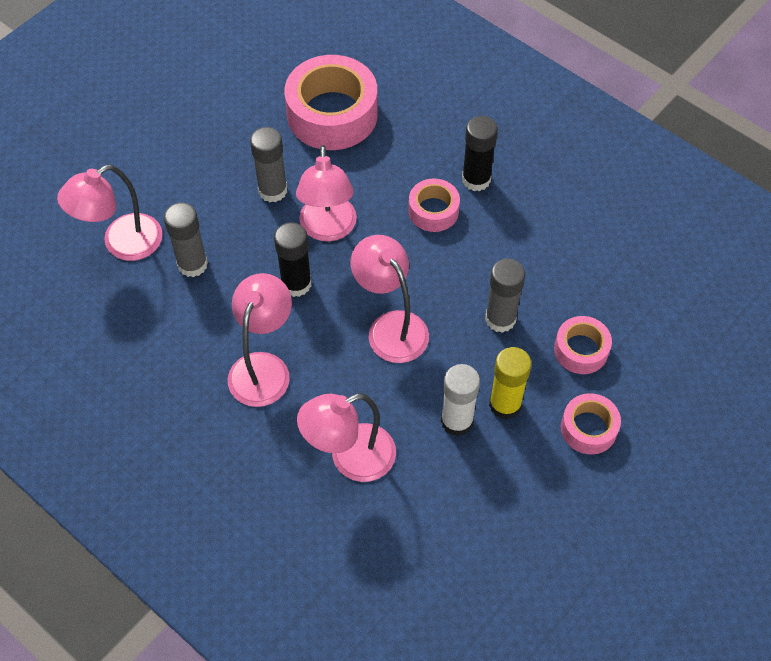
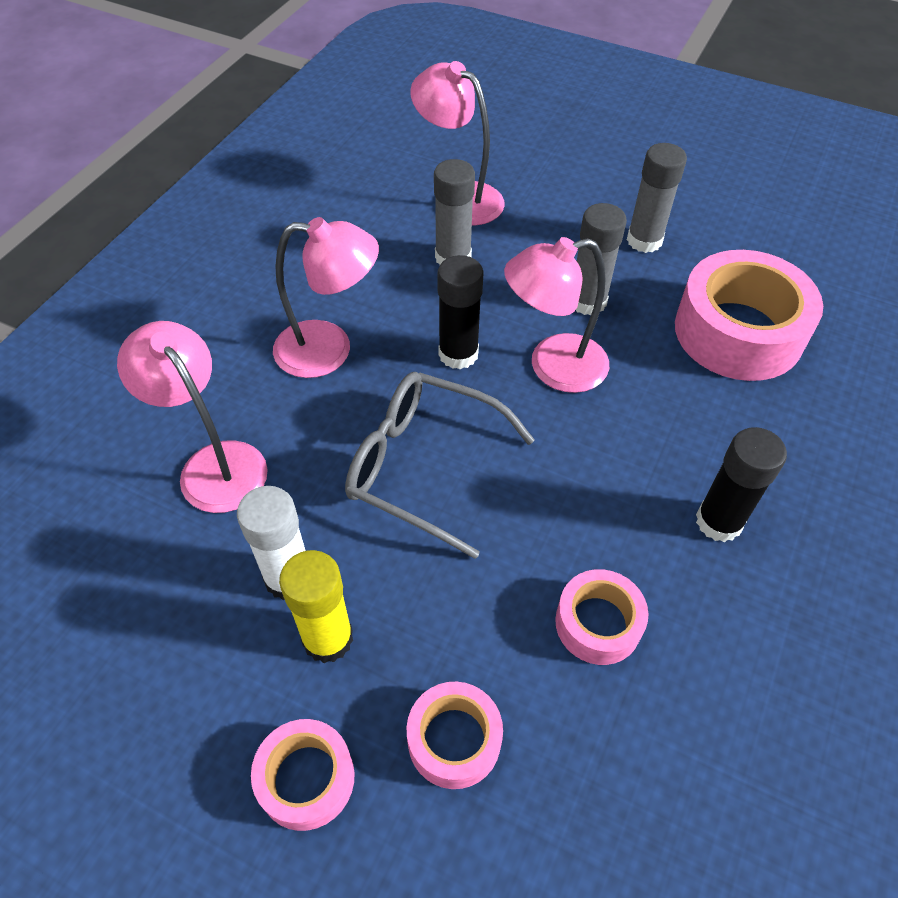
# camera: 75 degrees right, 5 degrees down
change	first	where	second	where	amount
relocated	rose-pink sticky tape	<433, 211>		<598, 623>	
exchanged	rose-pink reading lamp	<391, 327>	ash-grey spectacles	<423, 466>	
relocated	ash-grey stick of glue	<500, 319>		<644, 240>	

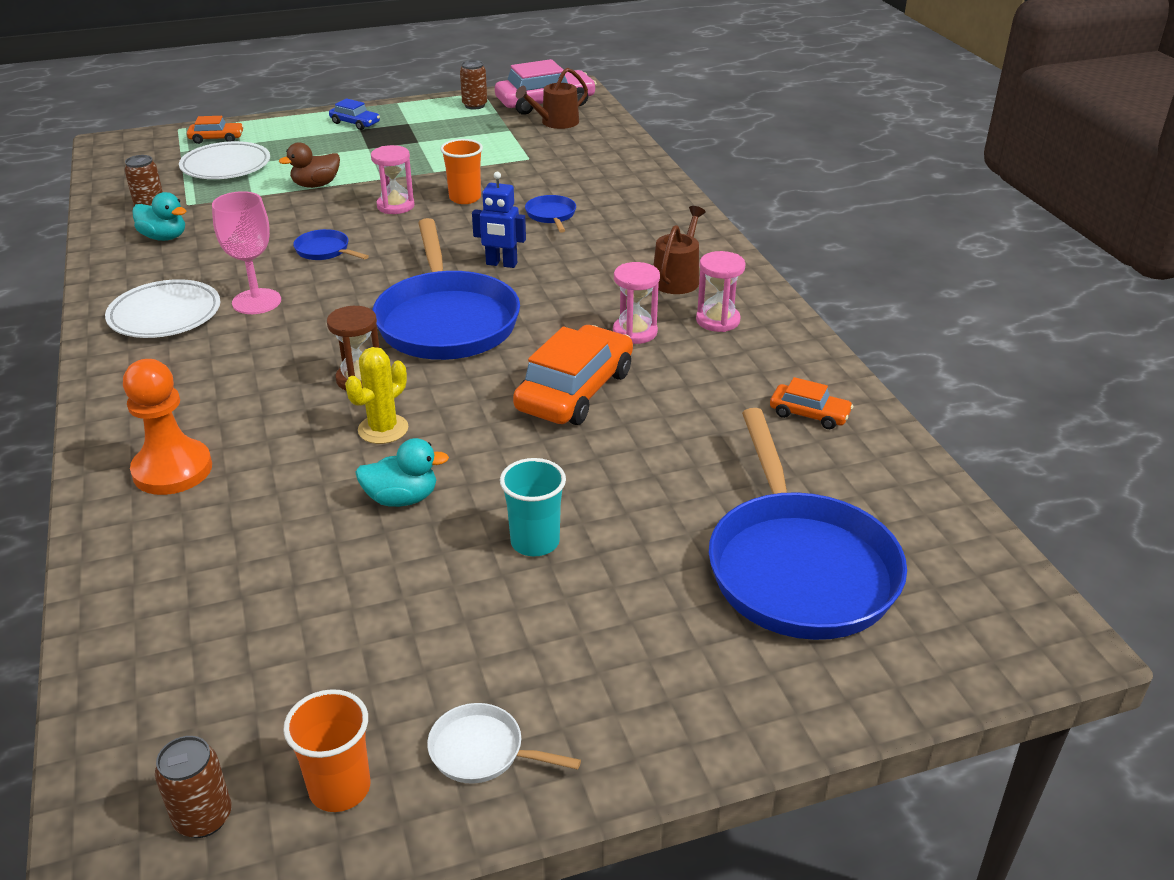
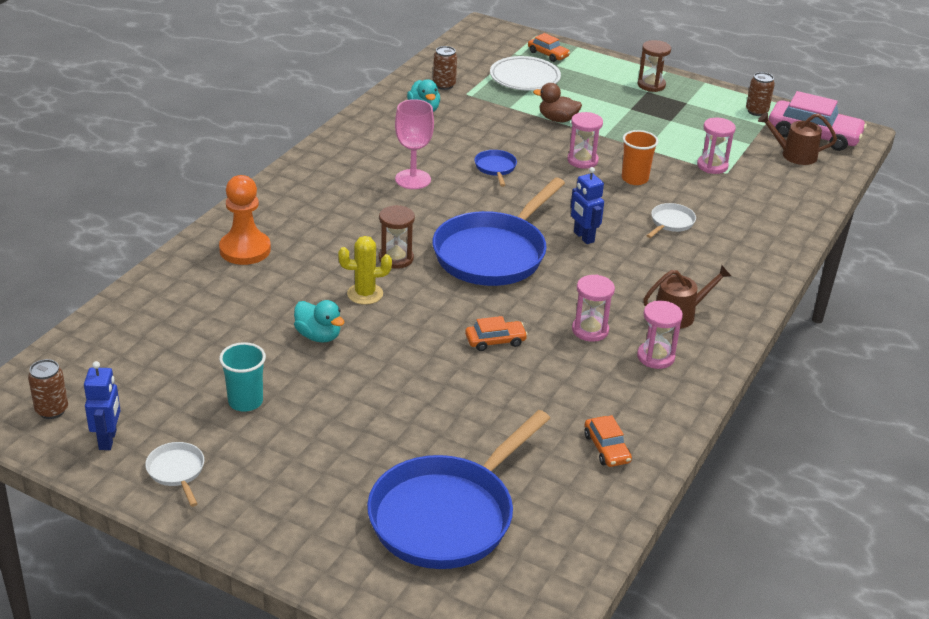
# camera: 45 degrees right, 0 degrees up
change	first	where	second	where	amount
exchanged	blue car	<355, 123>	brown sandglass	<651, 85>	
colour	blue pan	<551, 215>	snow-white pan	<671, 223>	
missing	snow-white dinner plate	<165, 315>			
size	bright orange car	<575, 391>		<495, 341>	x0.51
relocated	teal tumbler	<535, 542>		<245, 401>	
exchanged	bright orange tumbler	<340, 788>	blue robot	<108, 440>	
appeared			rose-pink sandglass	<712, 166>	

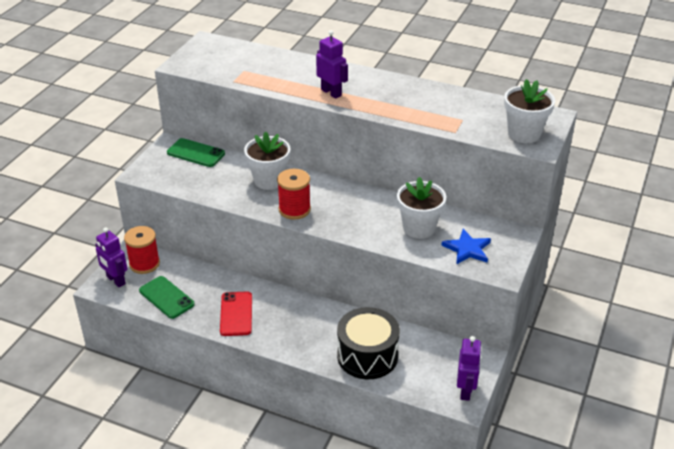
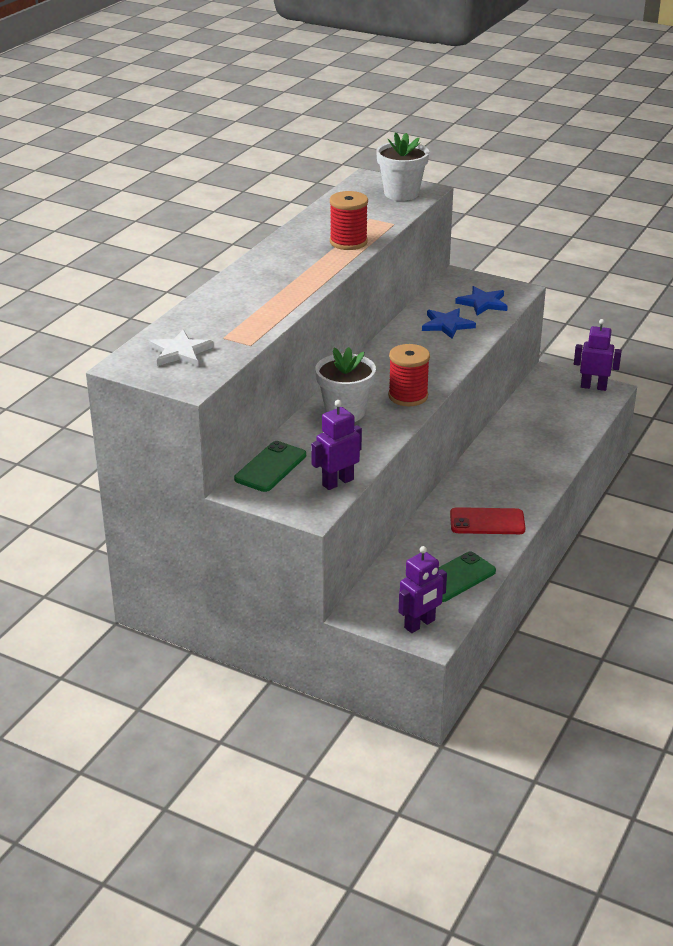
# camera: 85 degrees left, 5 degrees down
change	first	where	second	where	amount
relocated	purple robot	<331, 92>		<337, 482>	
exchanged	snow-white plant pot	<419, 228>	blue star	<447, 325>	
relocated	red spool	<144, 264>		<348, 242>	
missing	jet-black drum	<367, 356>			
appeared			snow-white star	<180, 352>	

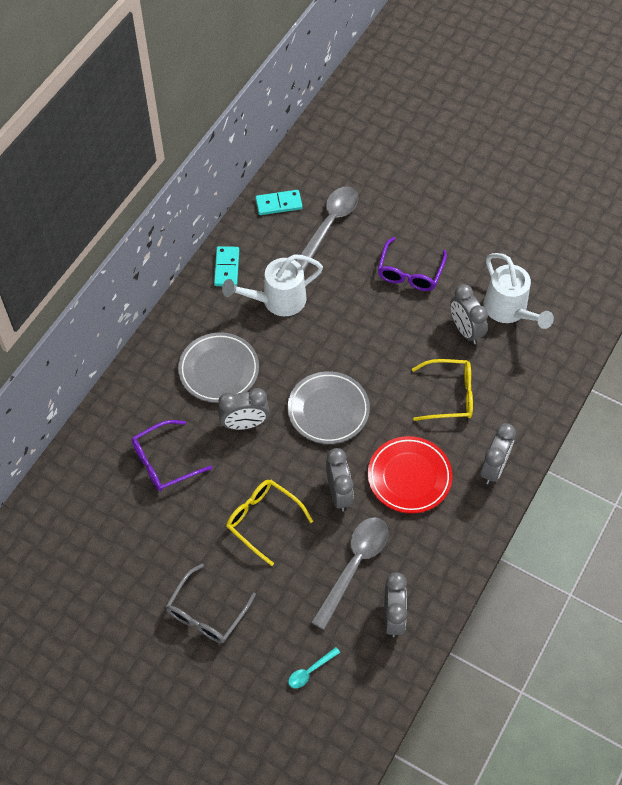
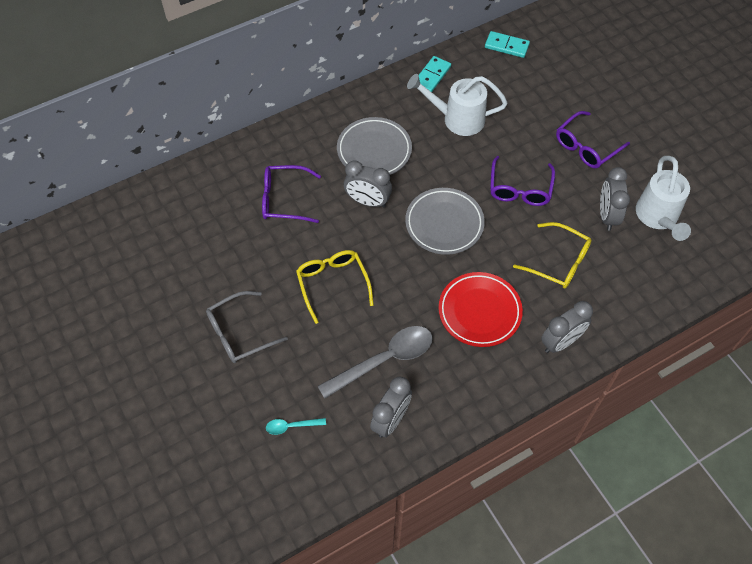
# camera: 30 degrees right, 0 degrees up
change	first	where	second	where	amount
missing	ash-grey tablespoon	<329, 225>			
missing	ash-grey bedside clock	<339, 493>			
appeared			purple spectacles	<520, 189>	

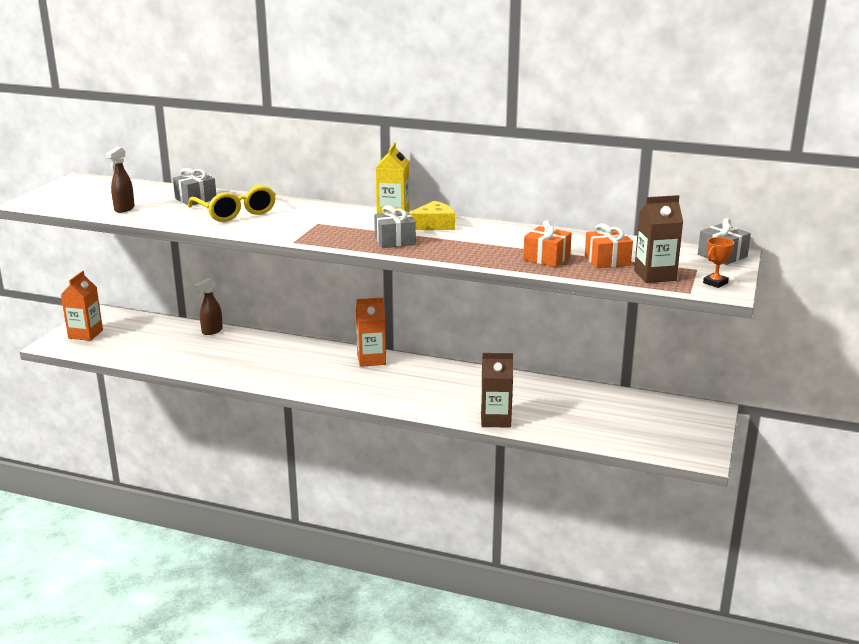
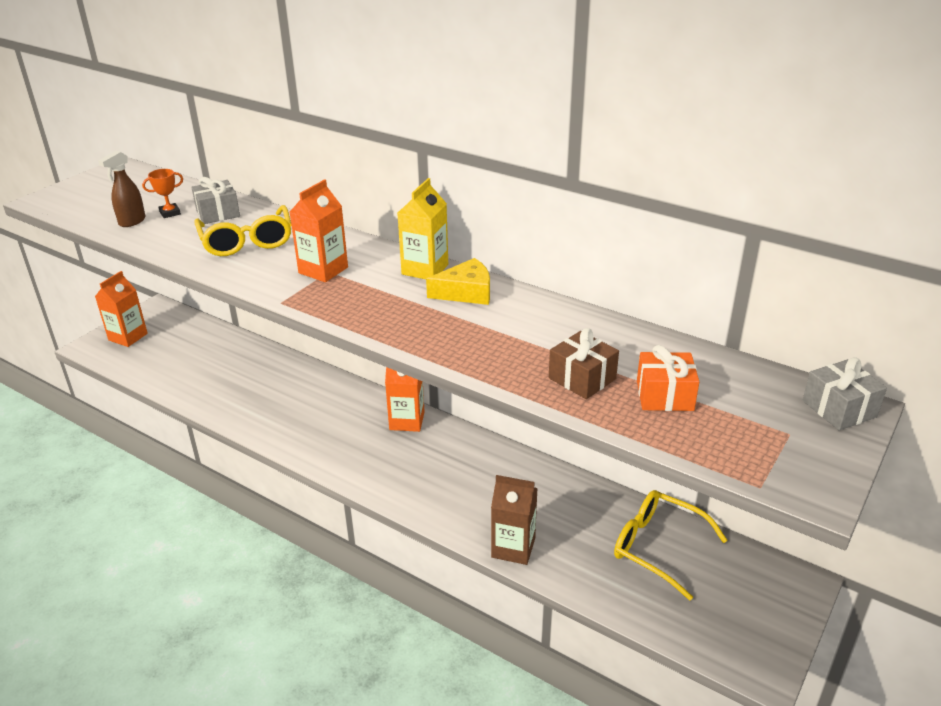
# camera: 15 degrees right, 10 degrees up
change	first	where	second	where	amount
missing	brown milk carton	<655, 275>			
missing	ash-grey gift	<395, 241>			
colour	bright orange gift	<546, 258>	brown gift	<582, 378>	
relocated	bright orange prize cup	<715, 283>		<170, 213>	
missing	brown sprayer	<212, 331>			
appeared			bright orange milk carton	<323, 270>	
appeared			bright yellow spectacles	<657, 547>	

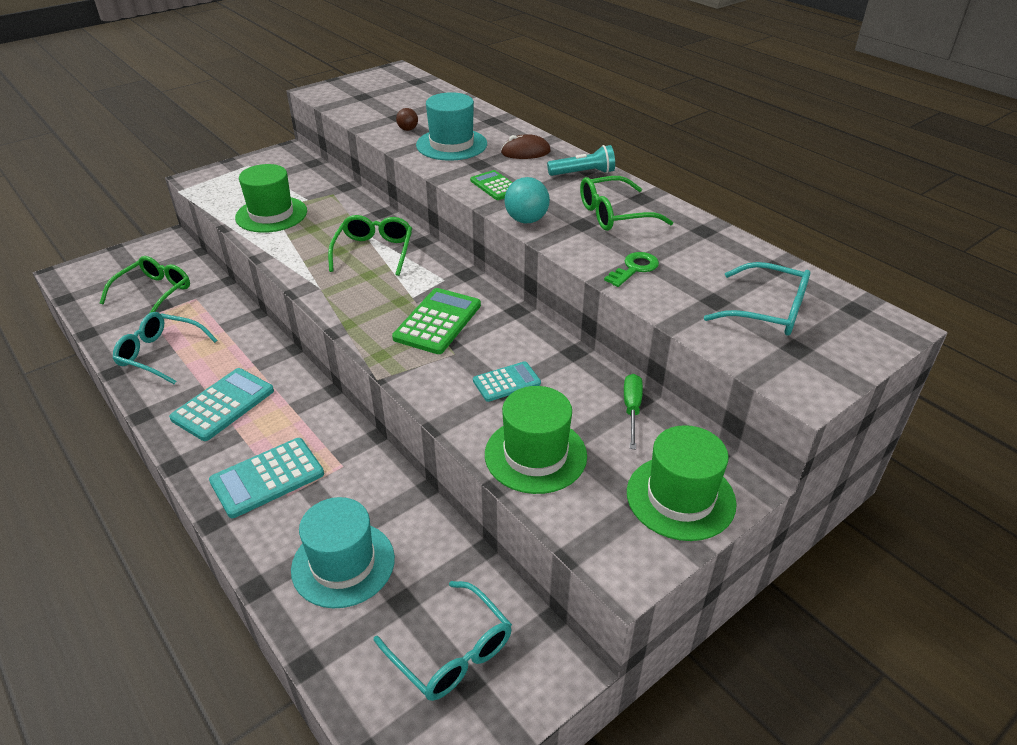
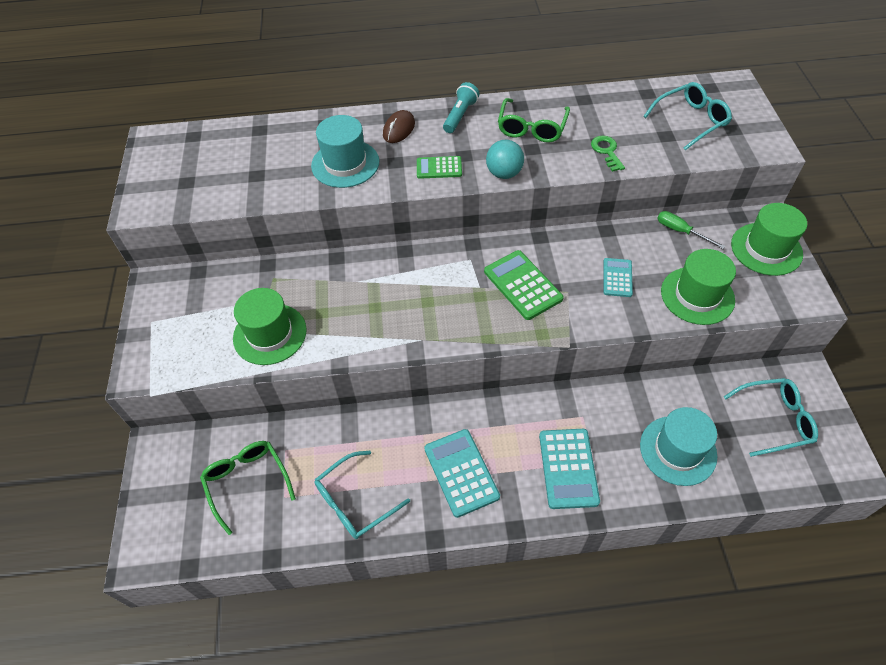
# camera: 55 degrees left, 15 degrees up
change	first	where	second	where	amount
missing	brown play ball	<408, 129>			
missing	leaf-green spectacles	<374, 252>			

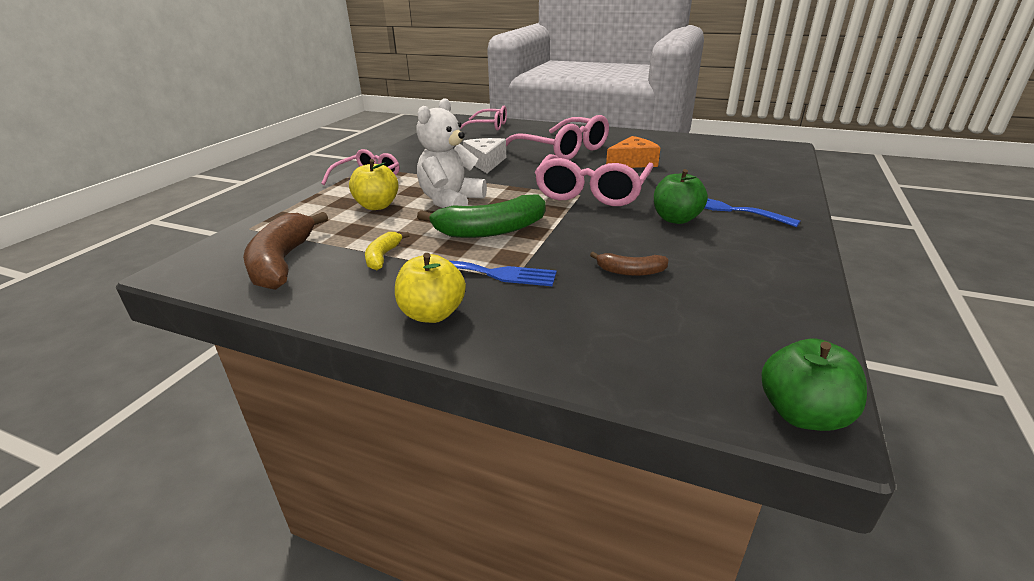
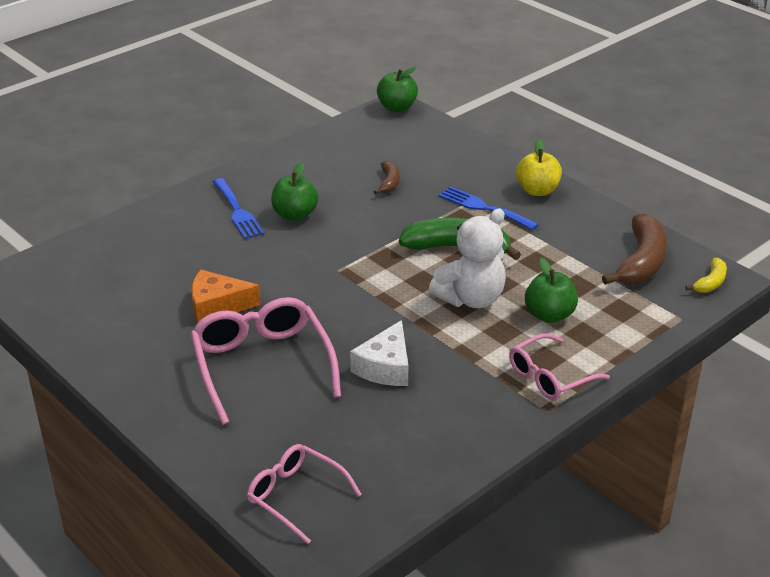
# camera: 155 degrees left, 5 degrees up
change	first	where	second	where	amount
missing	rose-pink spectacles	<592, 192>			
colour	bright yellow apple	<377, 206>	leaf-green apple	<549, 315>	
relocated	bright yellow banana fruit	<383, 257>		<710, 282>	
spun	brown banana fruit	<630, 271>		<389, 183>	60 degrees clockwise

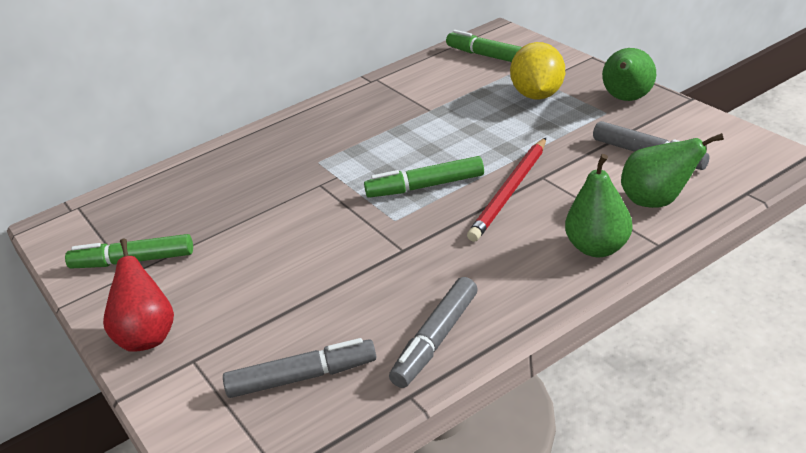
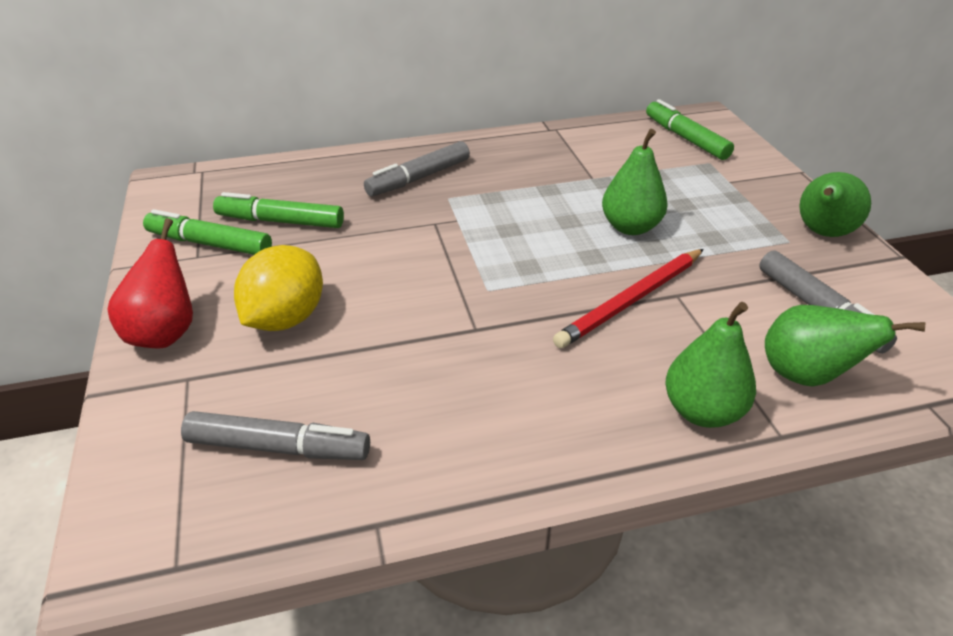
# camera: 15 degrees right, 5 degrees up
change	first	where	second	where	amount
relocated	bright yellow toy lemon	<538, 95>		<285, 318>	
relocated	leaf-green marker	<425, 186>		<280, 221>	
relocated	ash-grey marker	<436, 340>		<418, 178>	
appeared			leaf-green pear	<630, 227>	

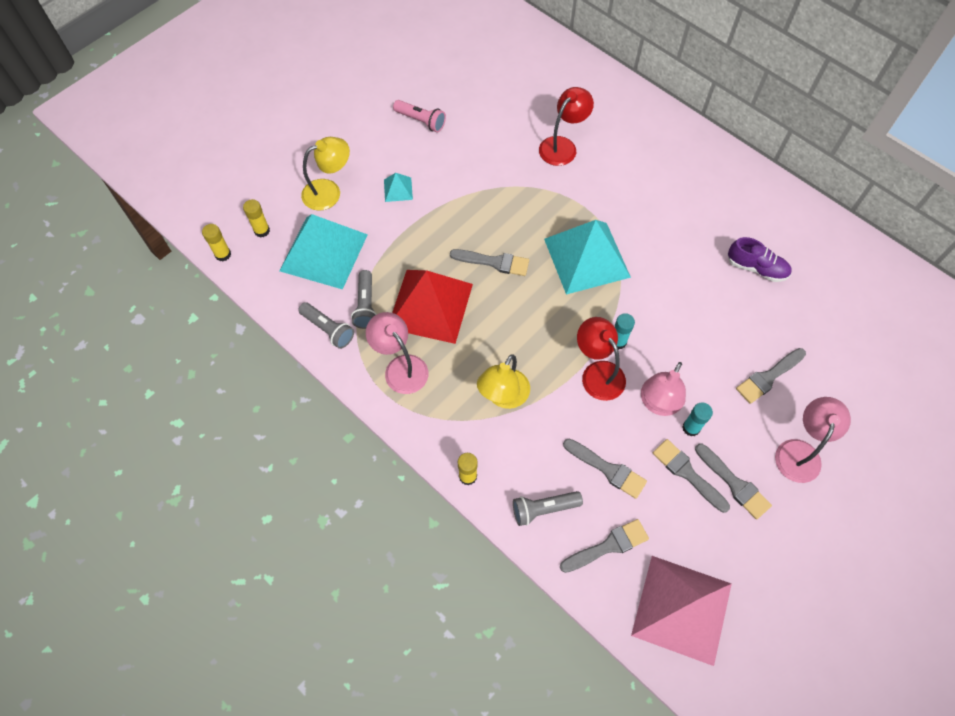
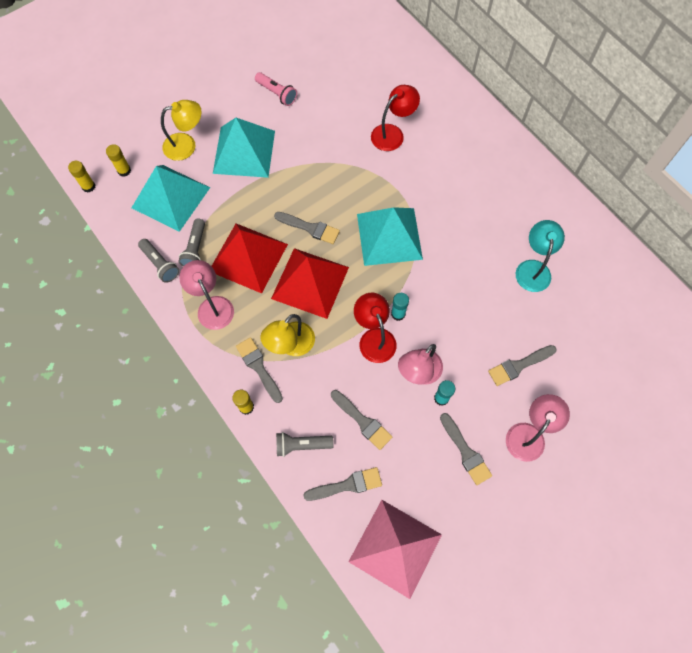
# camera: 10 degrees right, 5 degrees up
change	first	where	second	where	amount
size	teal pyramid shape	<398, 189>		<244, 151>	x2.35
exchanged	purple sneaker	<756, 268>	teal reading lamp	<533, 268>	
relocated	ash-grey paintbrush	<687, 473>		<258, 367>	
appeared			red pyramid shape	<310, 283>	

